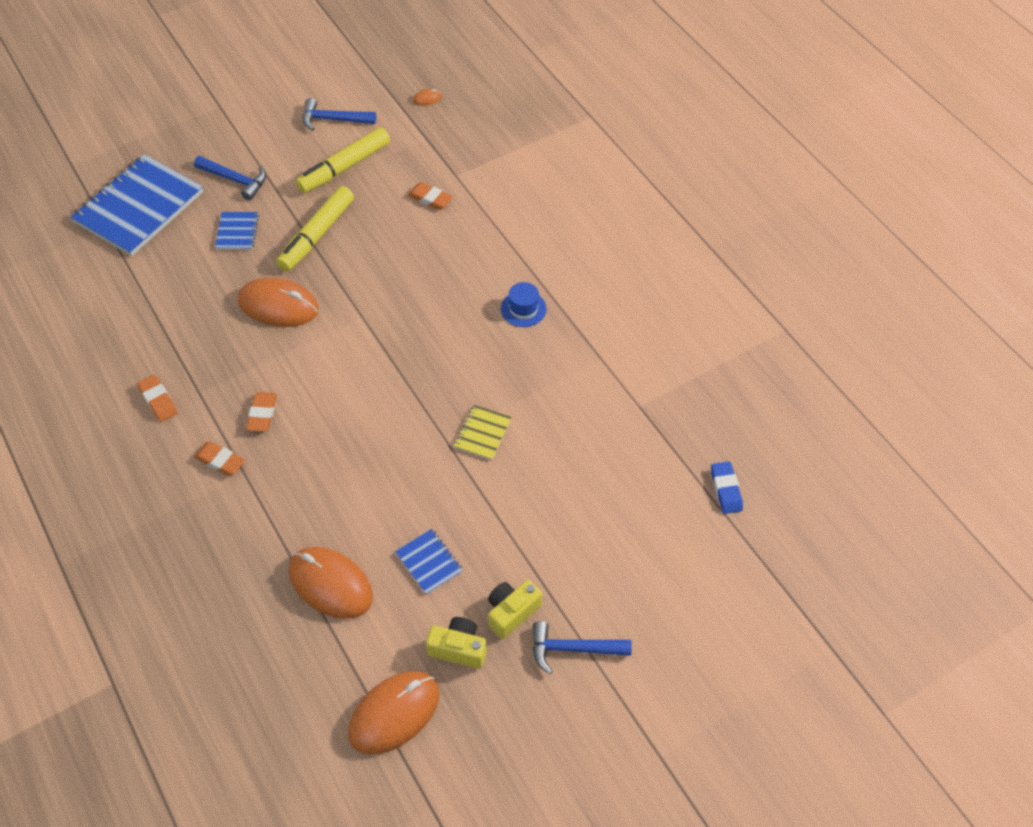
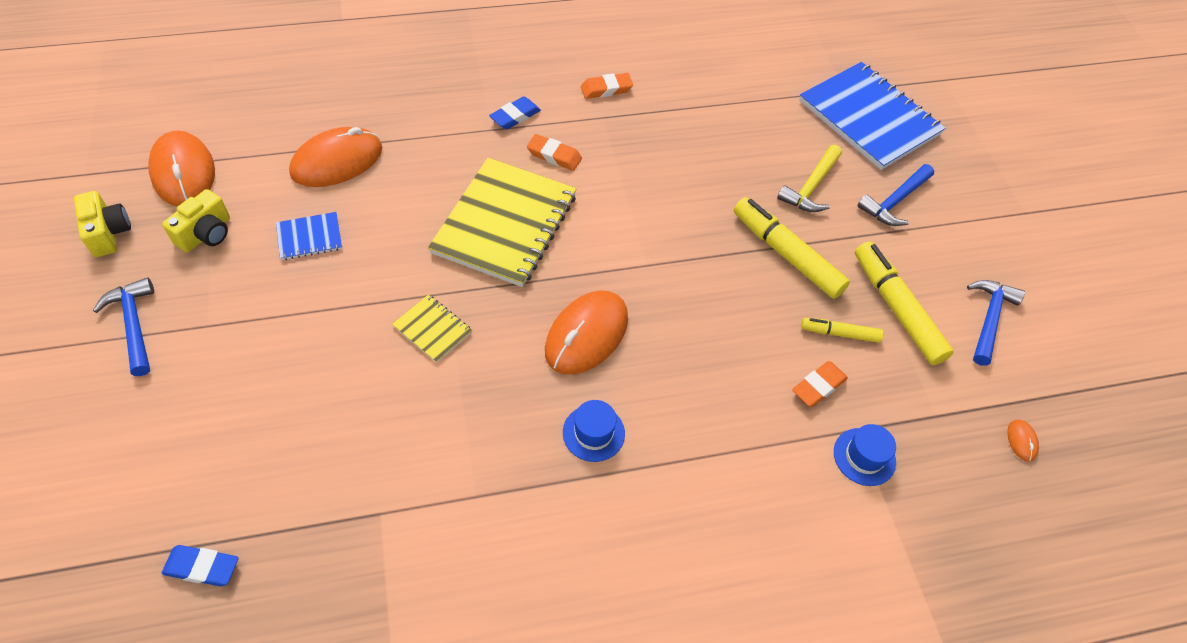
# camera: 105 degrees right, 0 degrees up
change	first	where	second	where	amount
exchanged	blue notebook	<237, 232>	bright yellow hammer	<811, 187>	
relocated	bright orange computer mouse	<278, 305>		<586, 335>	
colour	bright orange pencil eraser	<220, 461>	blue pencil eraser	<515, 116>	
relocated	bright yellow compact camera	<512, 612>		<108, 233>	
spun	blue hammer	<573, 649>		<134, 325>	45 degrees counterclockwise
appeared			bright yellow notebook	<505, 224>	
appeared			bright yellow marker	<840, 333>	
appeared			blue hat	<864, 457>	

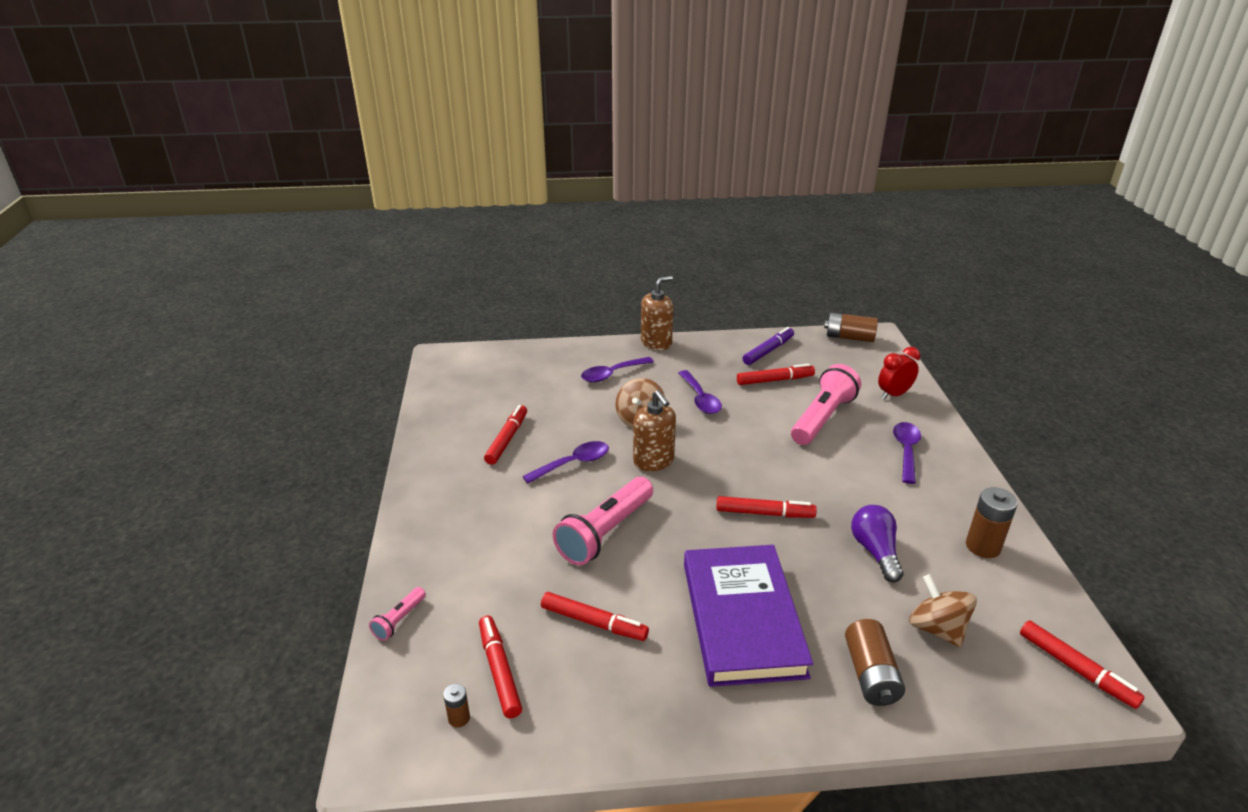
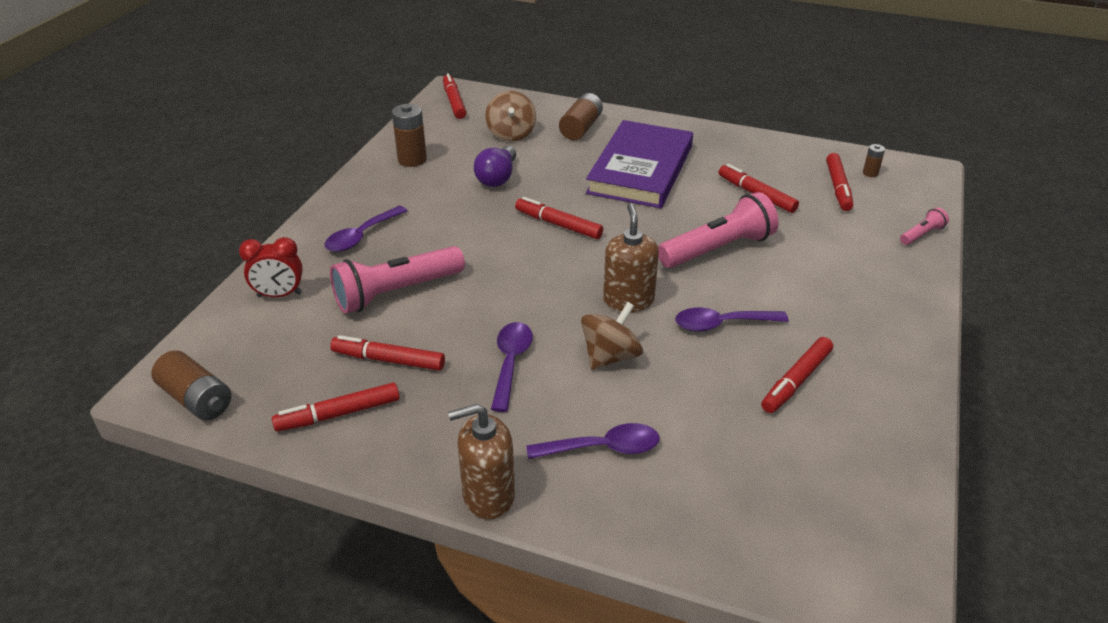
# camera: 155 degrees left, 5 degrees up
change	first	where	second	where	amount
colour	purple marker	<768, 351>	red marker	<338, 414>	

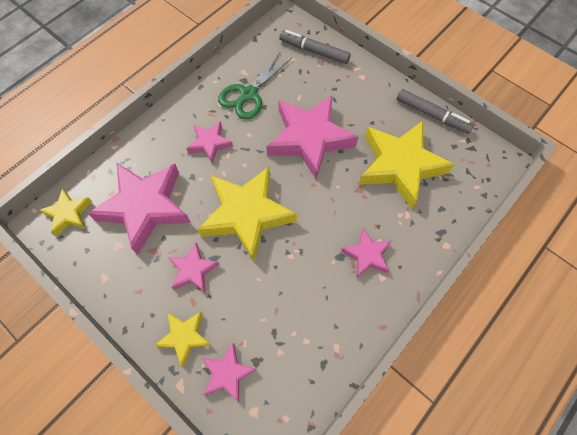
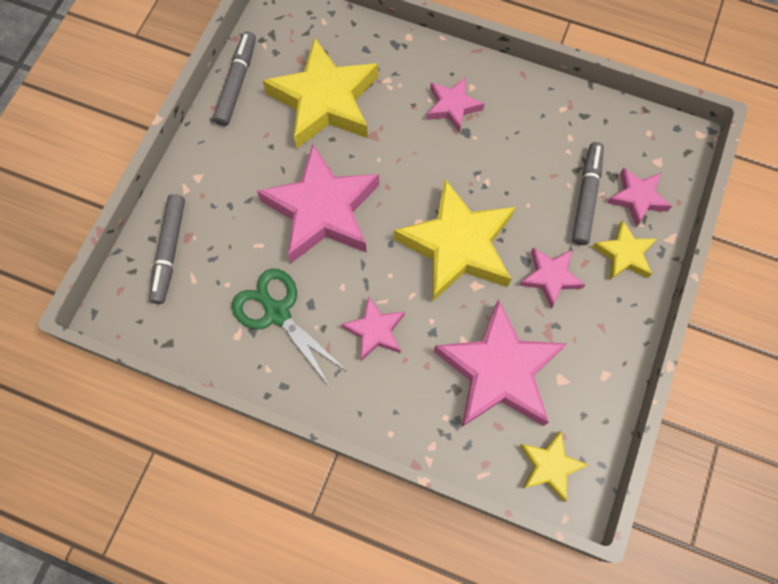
# camera: 110 degrees left, 5 degrees up
change	first	where	second	where	amount
spun	leaf-green scissors	<248, 94>		<277, 312>	150 degrees counterclockwise
appeared			ash-grey marker	<586, 197>	

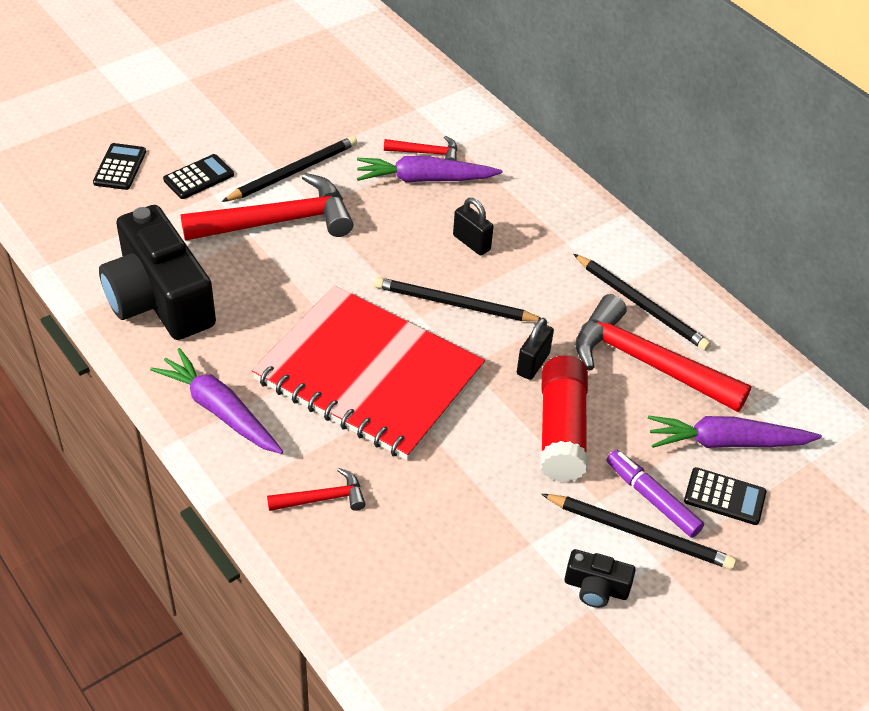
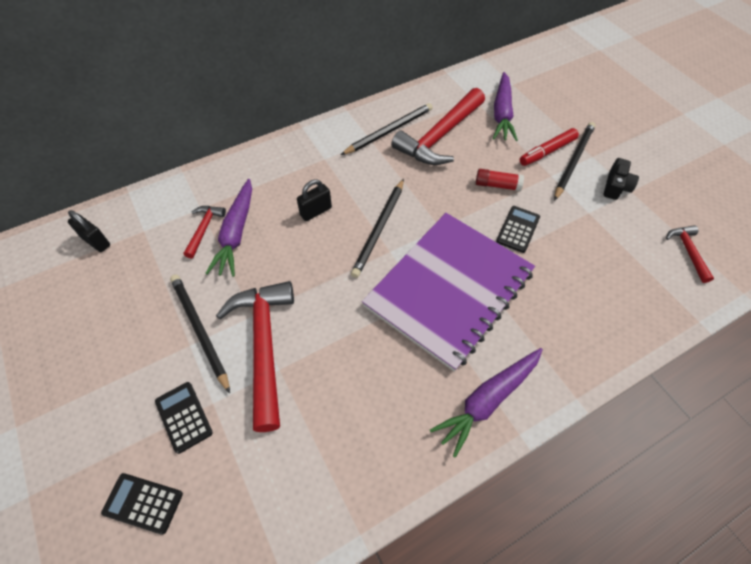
# camera: 80 degrees left, 10 degrees up
change	first	where	second	where	amount
missing	jet-black compact camera	<159, 299>			
colour	red notebook	<369, 375>	purple notebook	<449, 289>	
relocated	jet-black lock	<533, 364>		<96, 241>	
size	red stick of glue	<561, 430>		<497, 185>	x0.54
colour	purple marker	<652, 499>	red marker	<547, 152>	
relocated	jet-black calculator	<724, 497>		<517, 229>	
relocated	red hammer	<322, 498>		<688, 251>	

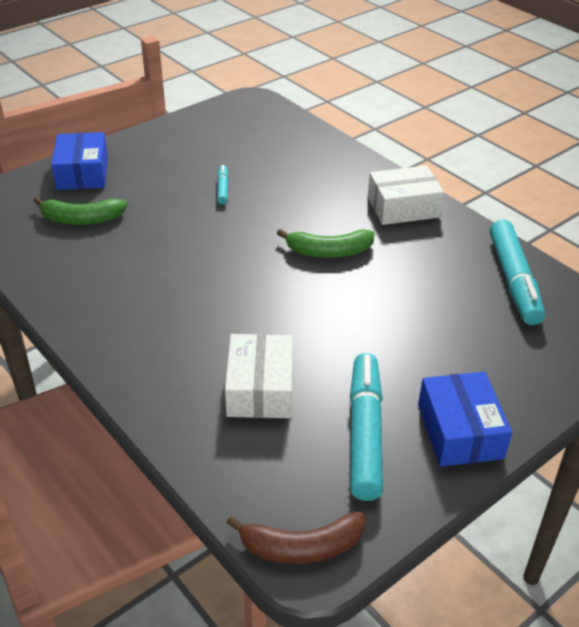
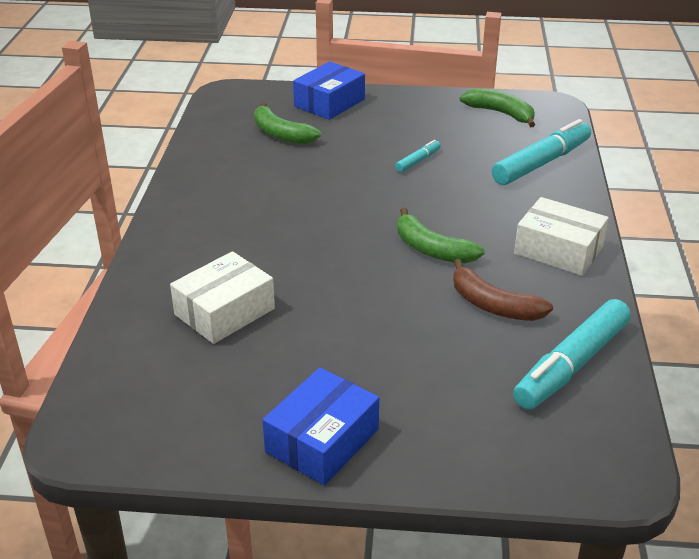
# camera: 45 degrees right, 5 degrees down
change	first	where	second	where	amount
relocated	teal marker	<364, 433>		<541, 163>	
relocated	brown banana fruit	<301, 547>		<493, 305>	
appeared			leaf-green banana fruit	<500, 113>	

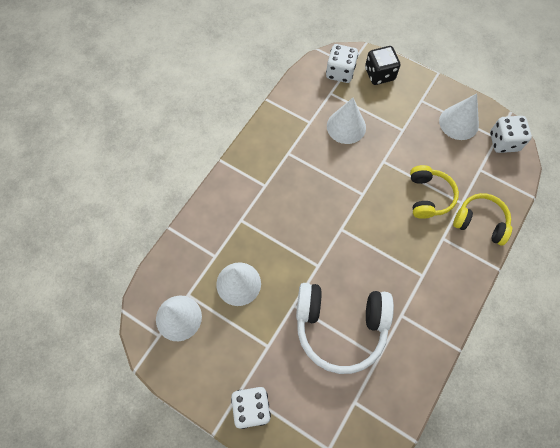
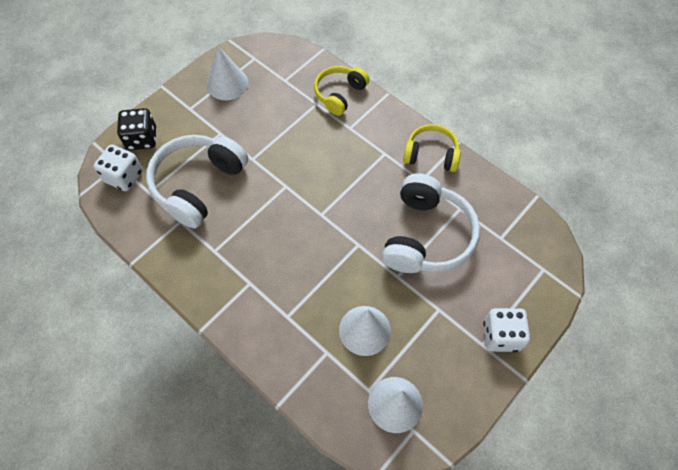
# camera: 80 degrees left, 5 degrees down
change	first	where	second	where	amount
exchanged	snow-white solid cone	<346, 126>	snow-white headphones	<198, 185>	
missing	snow-white die	<504, 142>			
relocated	bright yellow headphones	<428, 196>		<431, 155>	

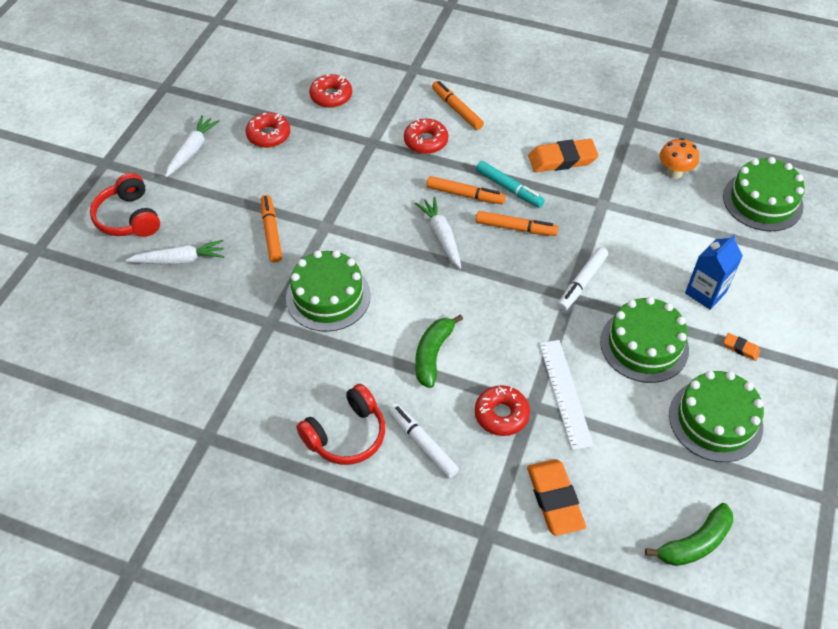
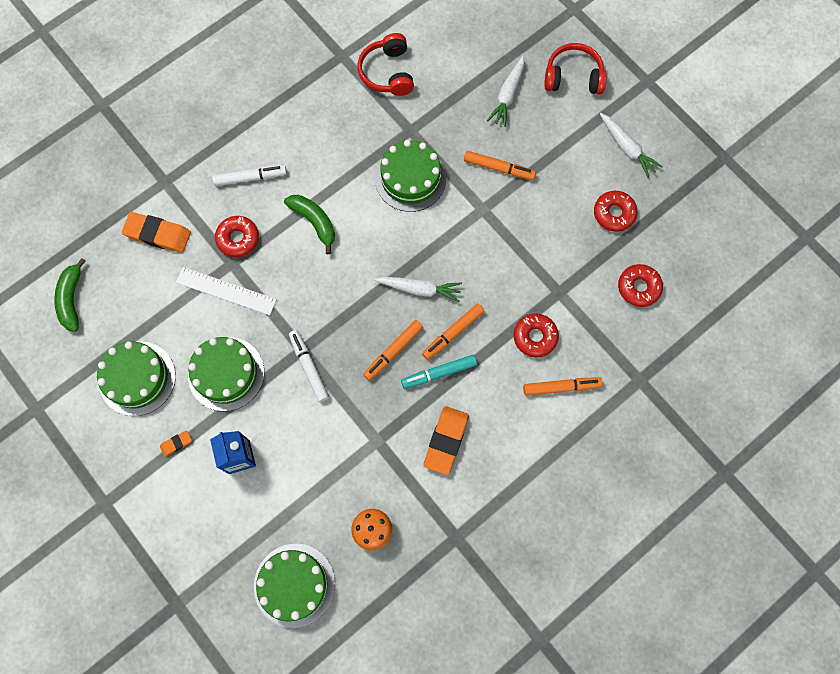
# camera: 120 degrees right, 20 degrees up
change	first	where	second	where	amount
relocated	red headphones	<346, 435>		<387, 72>	

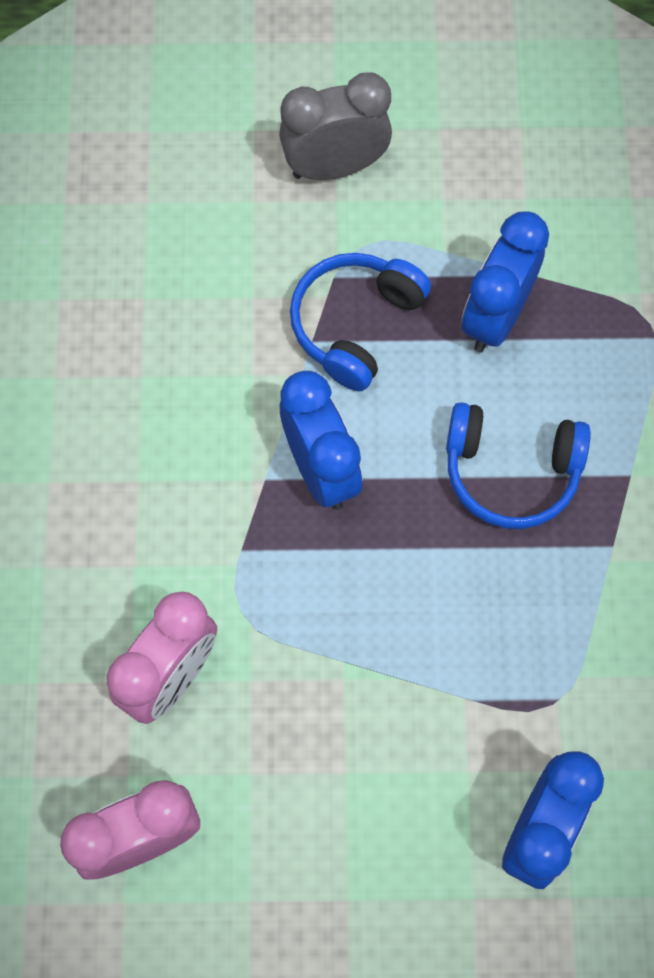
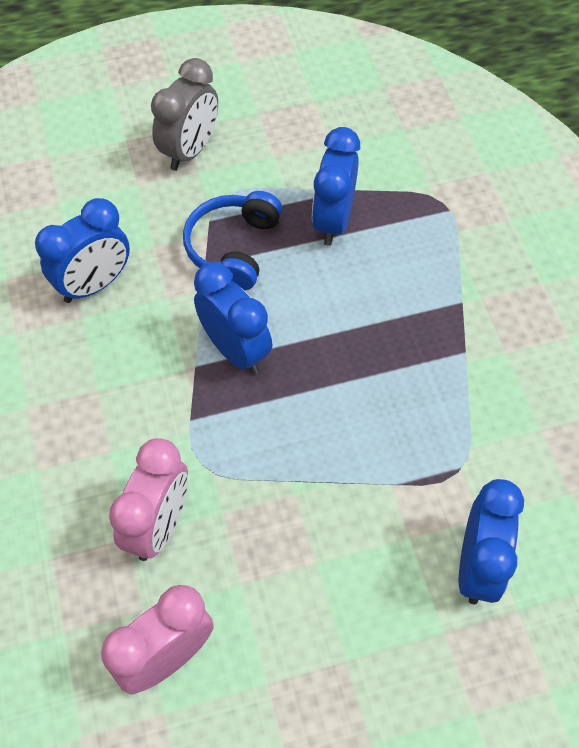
# camera: 15 degrees left, 10 degrees down
change	first	where	second	where	amount
spun	ash-grey bedside clock	<335, 166>		<190, 151>	150 degrees clockwise
missing	blue headphones	<511, 472>			
appeared			blue bedside clock	<94, 285>	

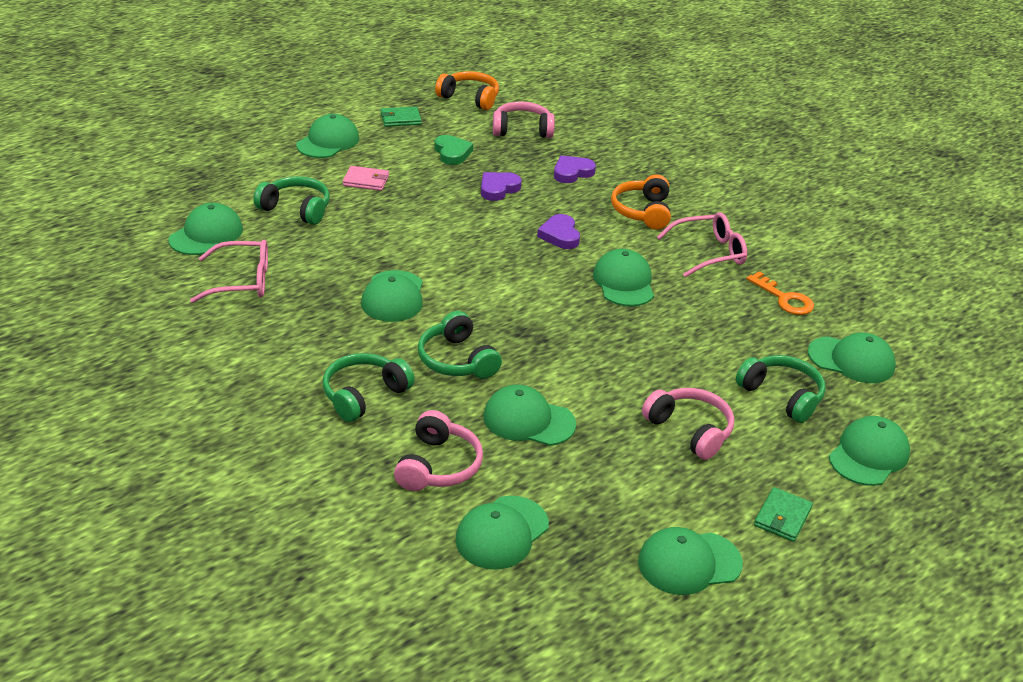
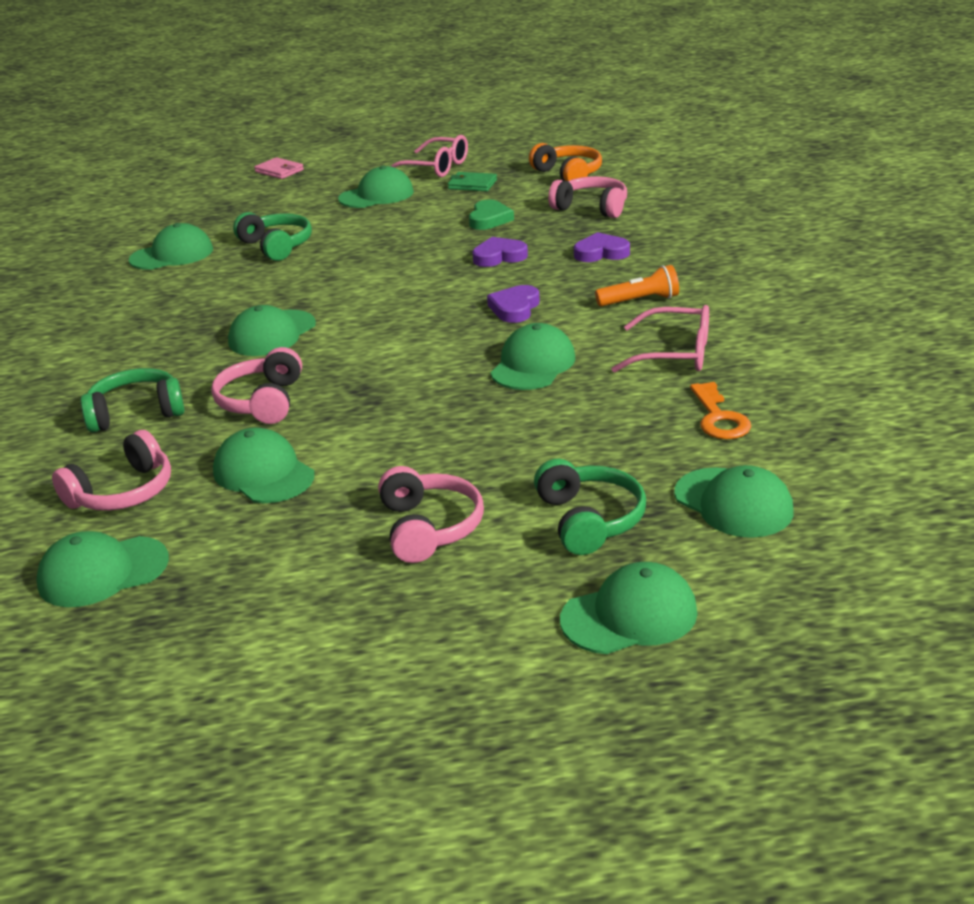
# camera: 35 degrees right, 5 degrees down
change	first	where	second	where	amount
relocated	rose-pink billfold	<366, 181>		<279, 171>	
exchanged	bright orange headphones	<642, 212>	bright orange pocket torch	<640, 301>	
relocated	rose-pink spectacles	<242, 281>		<435, 168>	
colour	leaf-green headphones	<457, 360>	rose-pink headphones	<262, 401>	
missing	leaf-green billfold	<782, 517>			
missing	leaf-green baseball cap	<689, 563>			

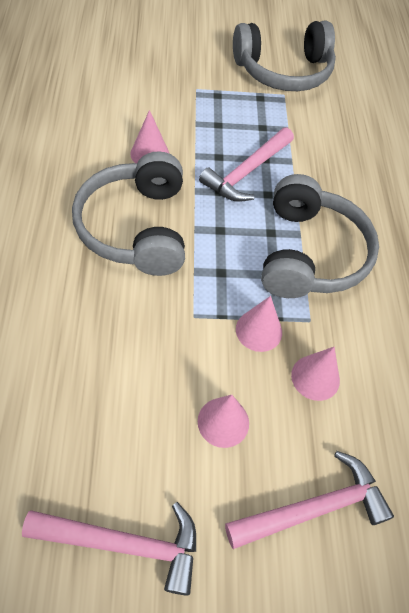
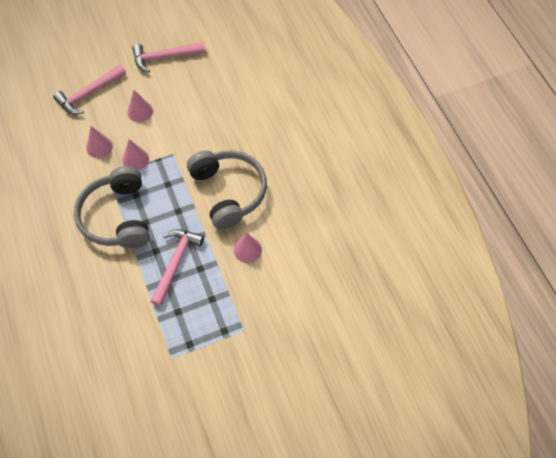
# camera: 165 degrees right, 5 degrees up
change	first	where	second	where	amount
missing	ash-grey headphones	<283, 71>			

